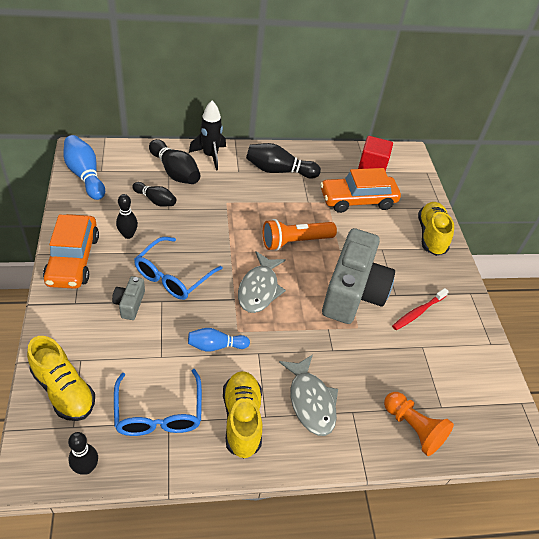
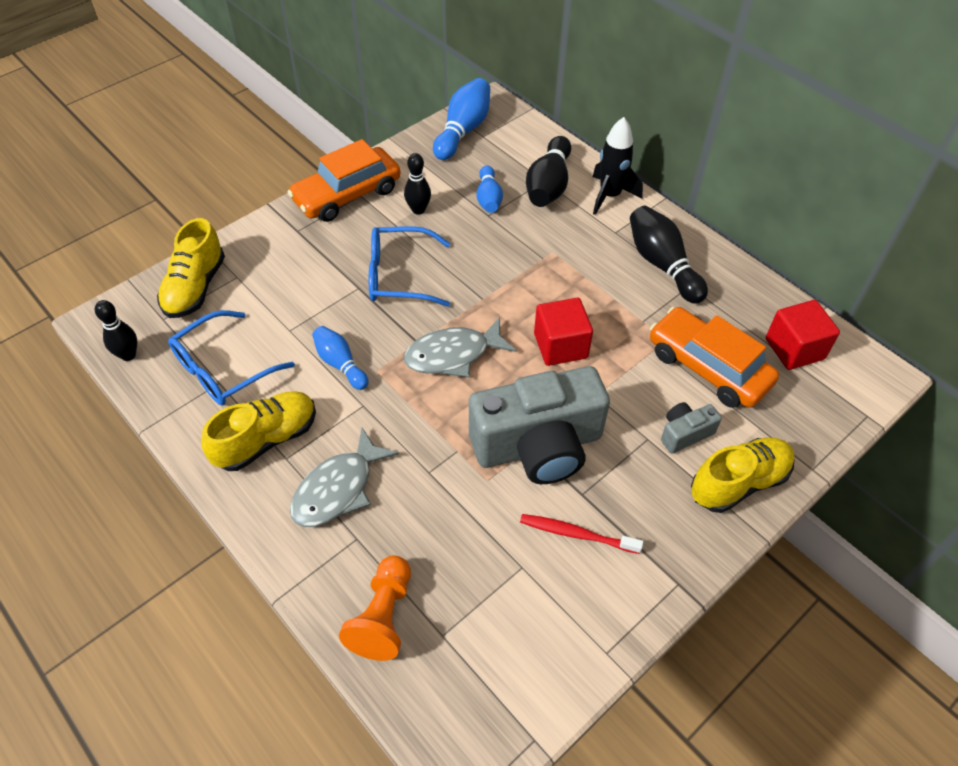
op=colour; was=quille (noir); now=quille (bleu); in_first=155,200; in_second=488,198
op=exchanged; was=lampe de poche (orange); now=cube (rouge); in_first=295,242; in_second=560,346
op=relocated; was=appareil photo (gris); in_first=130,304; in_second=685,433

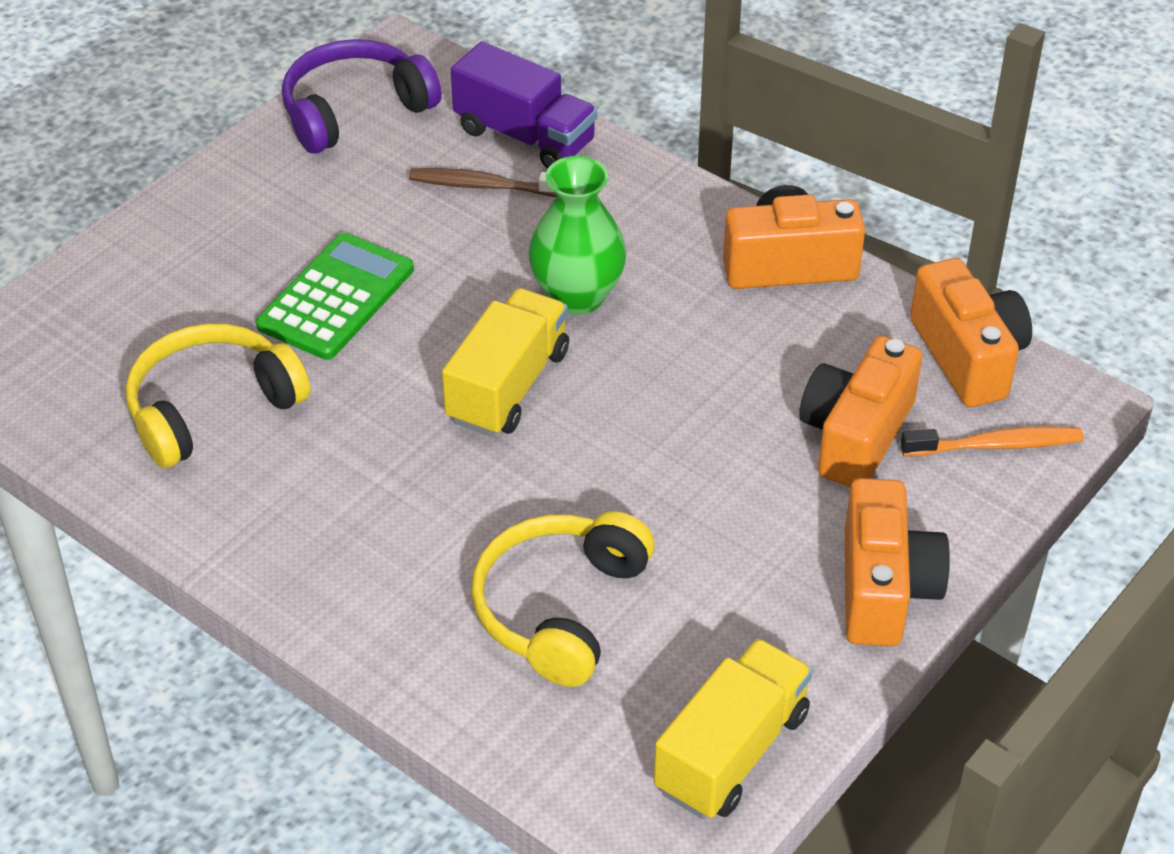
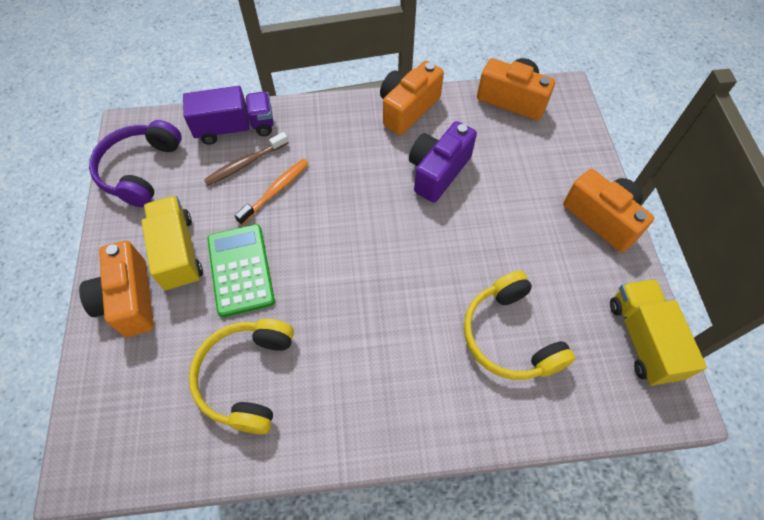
op=missing; was=vase (vert); in_first=577,295
op=relocated; was=camion (jaune); in_first=508,386; in_second=178,252
op=relocated; was=appareil photo (orange); in_first=855,435; in_second=129,300
op=relocated; was=brosse à dents (orange); in_first=996,445; in_second=276,191
op=appeared; now=appareil photo (violet); in_second=438,171

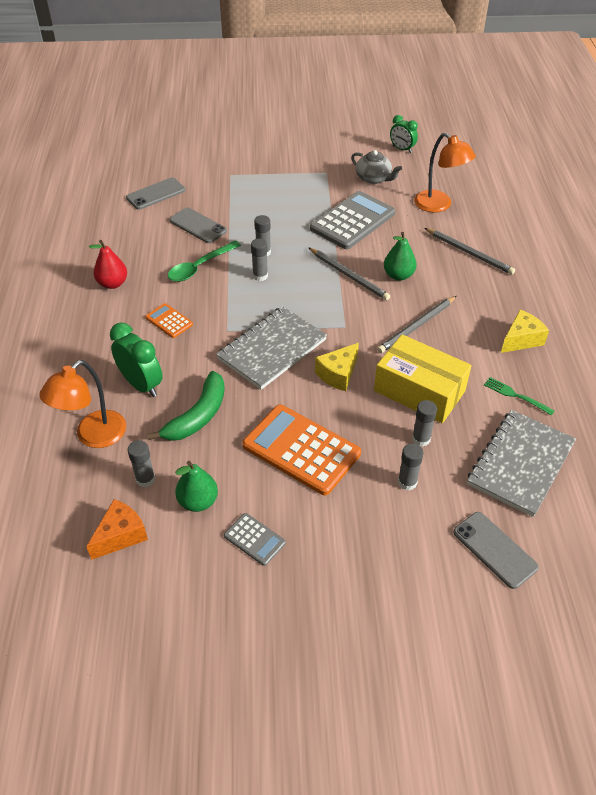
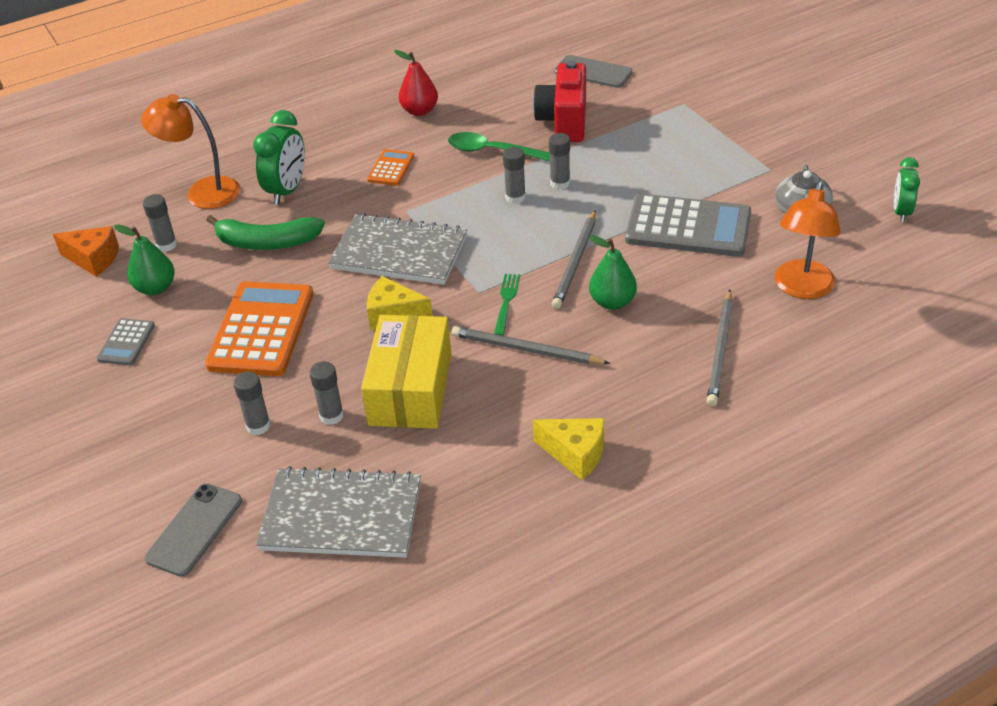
op=exchanged; was=téléphone (gris); now=appareil photo (rouge); in_first=198,226; in_second=564,121
op=relocated; was=fourchette (vert); in_first=516,395; in_second=506,302

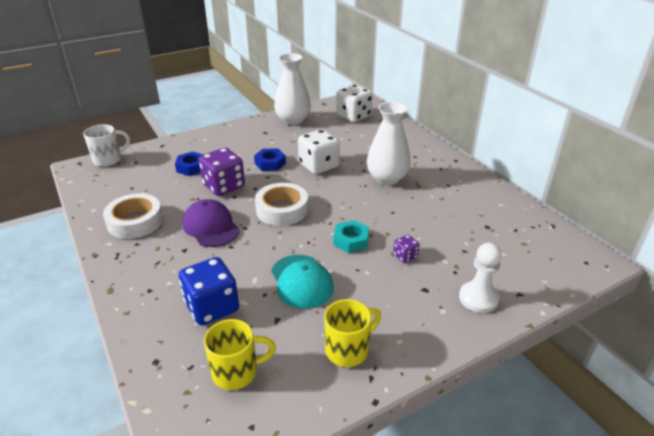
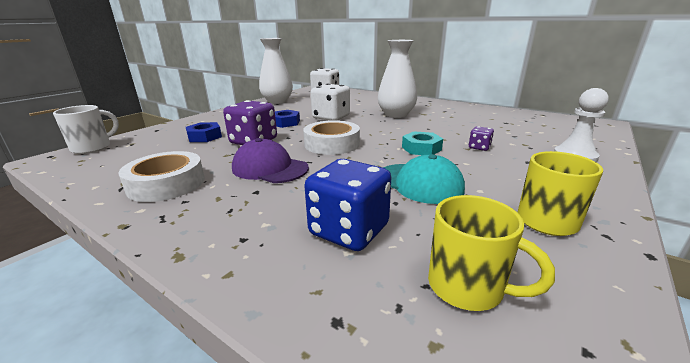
op=spun; was=tasse (jaune); in_first=236,372; in_second=468,287; clockwise=75

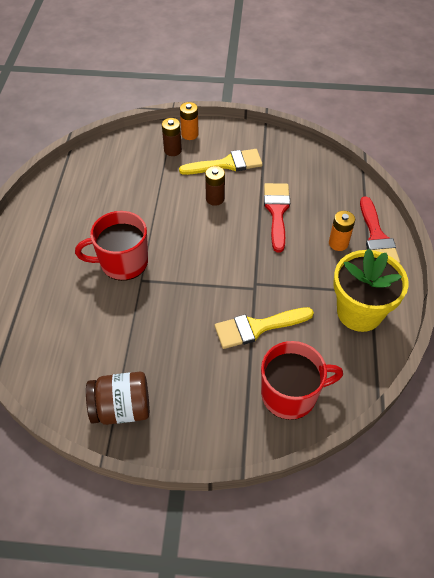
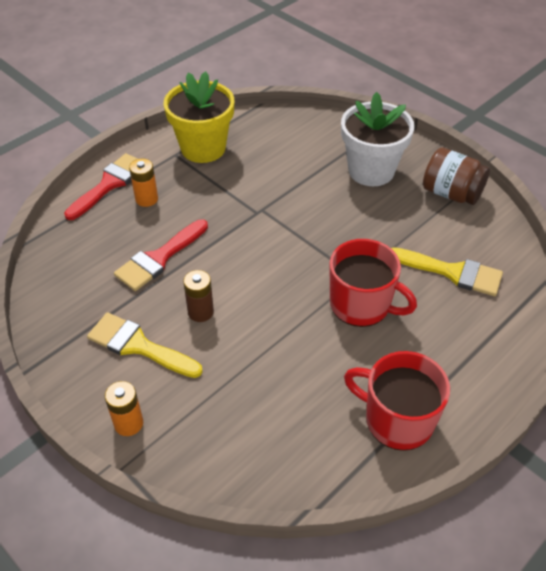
op=missing; was=pile (marron); in_first=172,150
op=relocated; was=pinceau (jaune); in_first=257,327; in_second=452,272
op=relocated; was=tasse (rouge); in_first=290,394; in_second=397,419
op=appeared; now=pot de fleurs (blanc); in_second=371,171

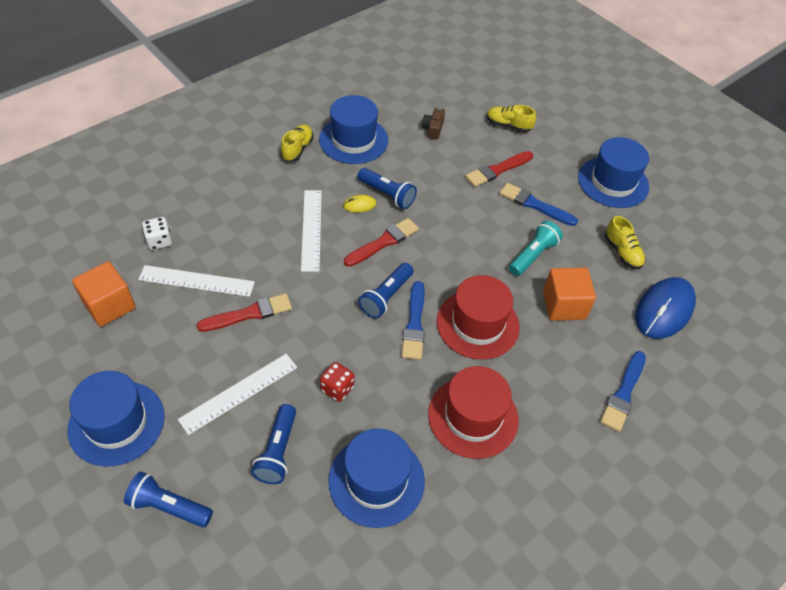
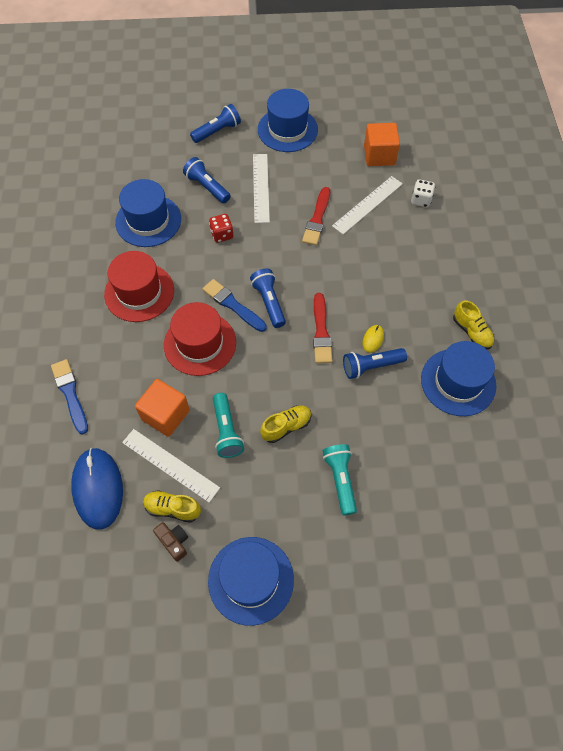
op=relocated; was=chaussure (jaune); in_first=508,125; in_second=286,426
op=relocated; was=appareil photo (marron); in_first=433,129; in_second=173,542
op=exchanged; was=pinceau (rouge); now=lampe de poche (turquoise); in_first=498,170; in_second=340,479
op=missing; was=pinceau (bleu); in_first=535,205
op=relocated; was=règle (blanc); in_first=311,229; in_second=170,465

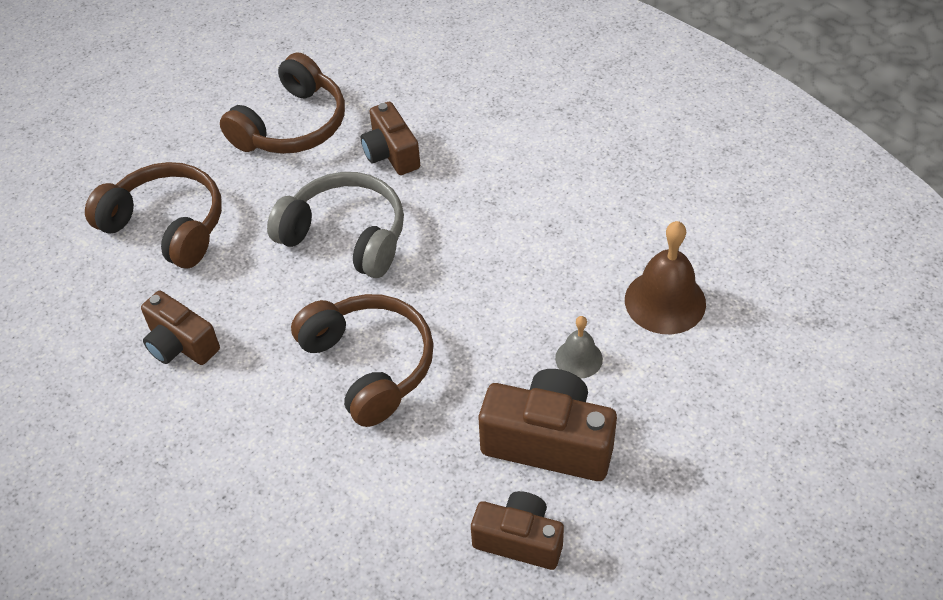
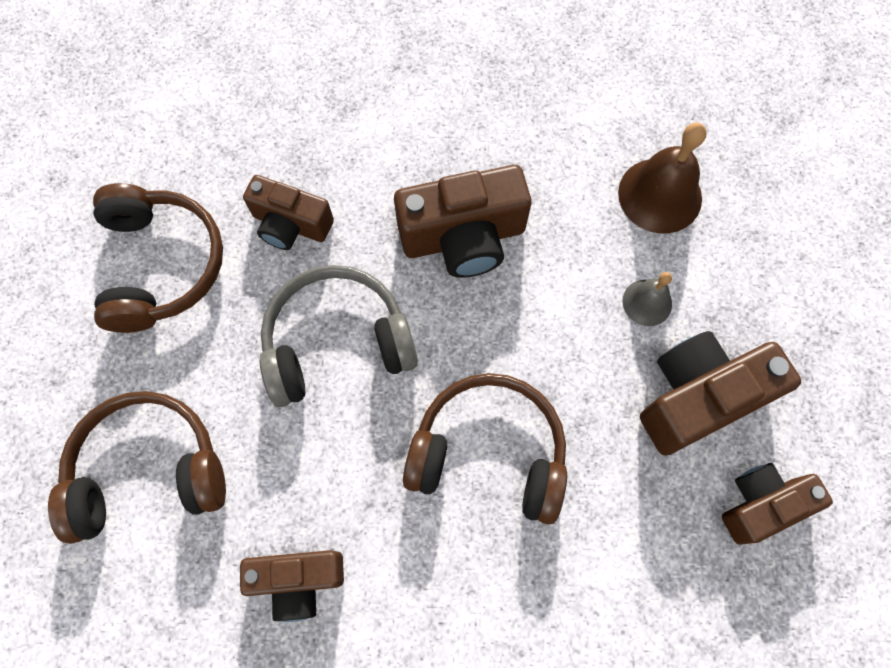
op=appeared; now=appareil photo (marron); in_second=463,237

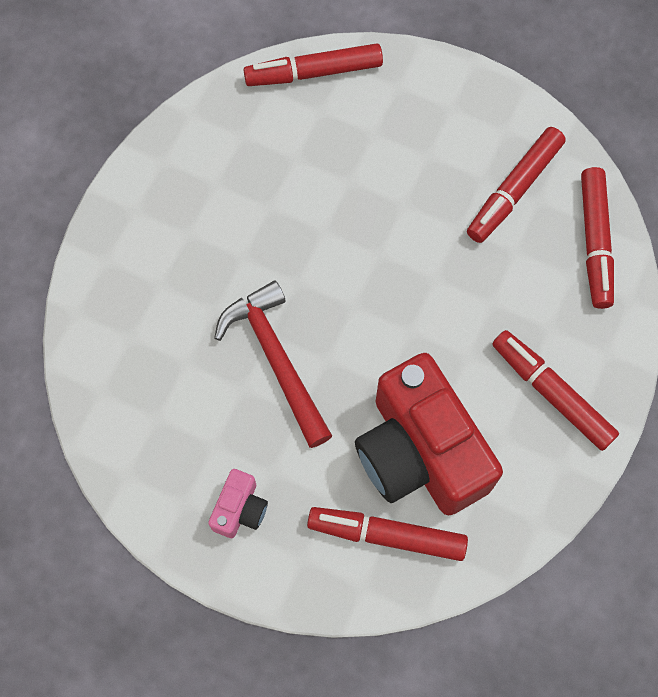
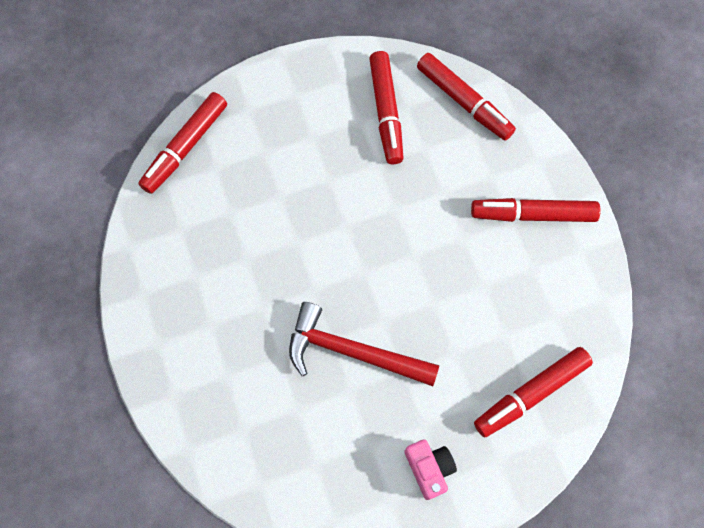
op=missing; was=appareil photo (rouge); in_first=420,452

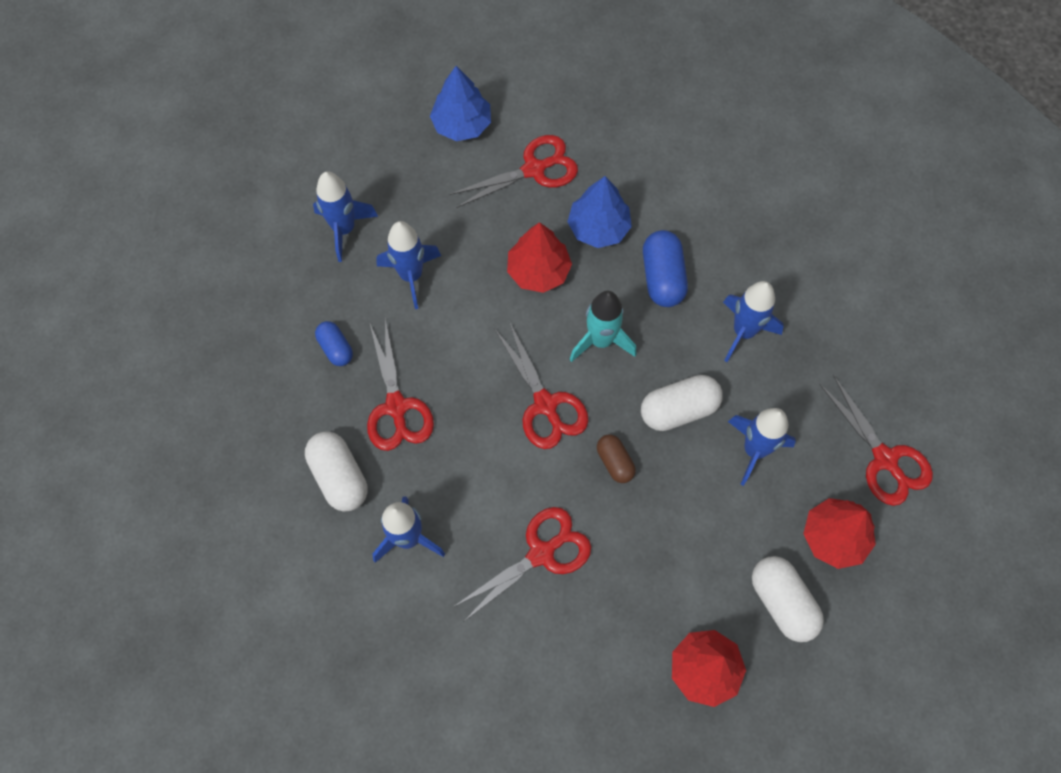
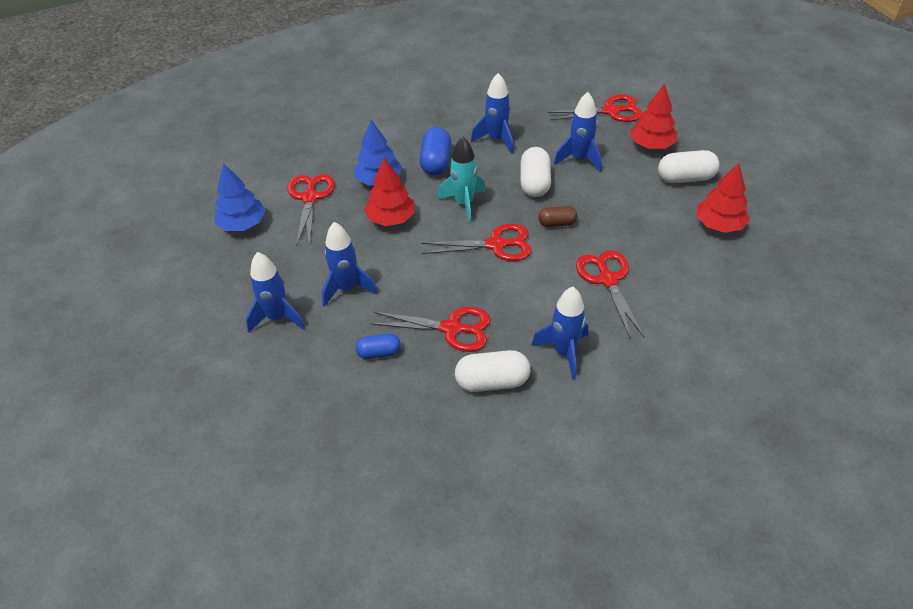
op=spun; was=gélule (bleu); in_first=662,277; in_second=436,162; clockwise=75

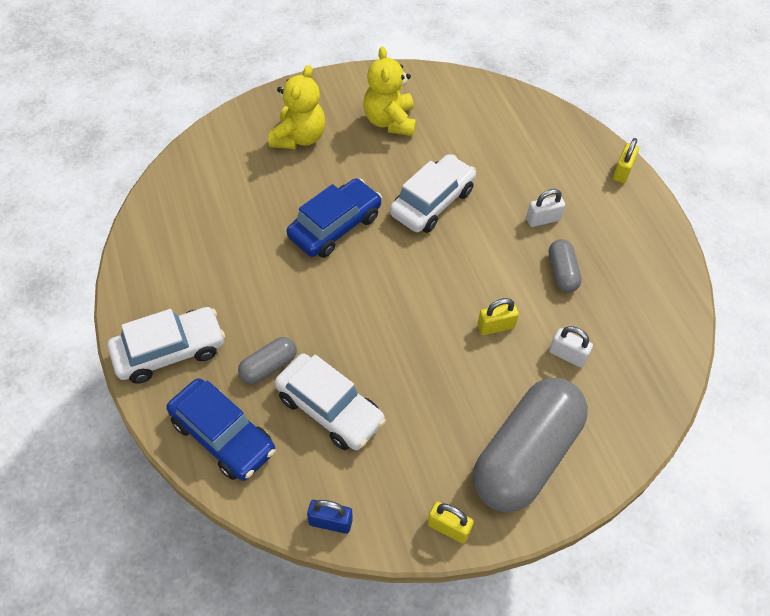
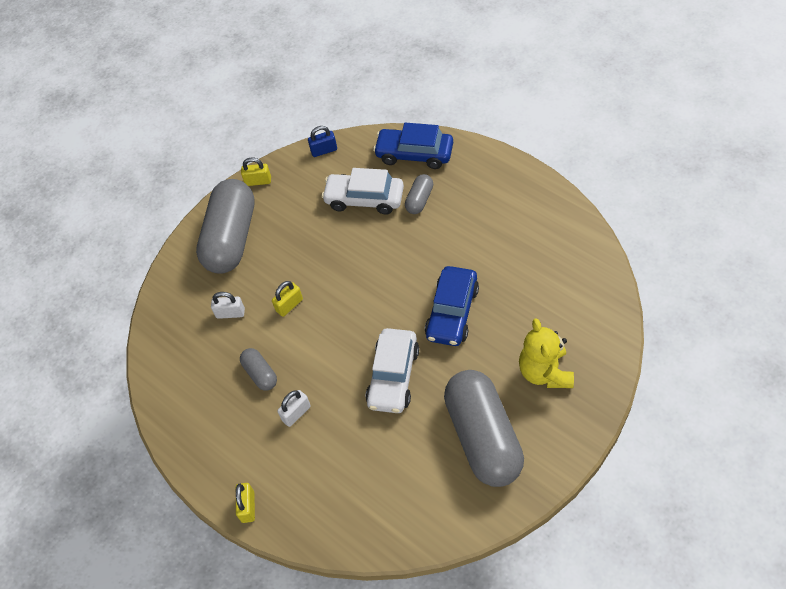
op=exchanged; was=ours en peluche (jaune); now=gélule (gris); in_first=390,121; in_second=483,437
op=missing; was=voiture (blanc); in_first=169,351

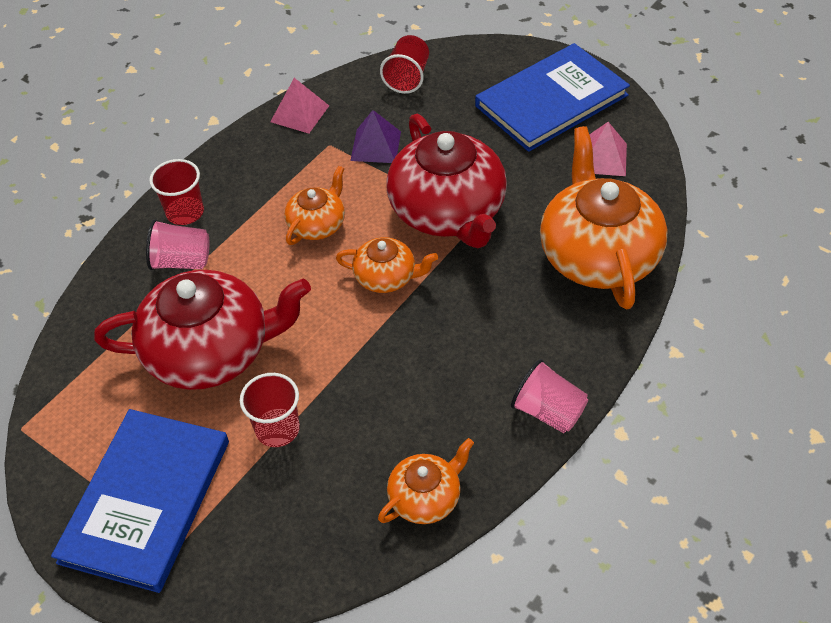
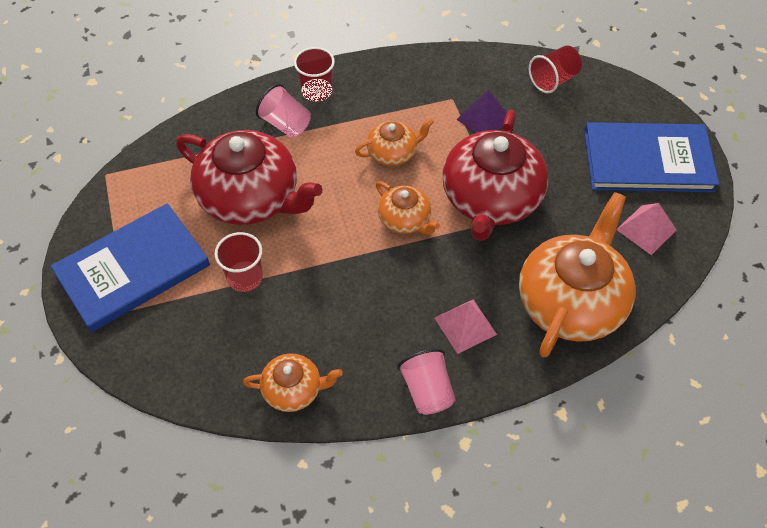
op=relocated; was=pyramide (rose); in_first=299,113; in_second=465,326

